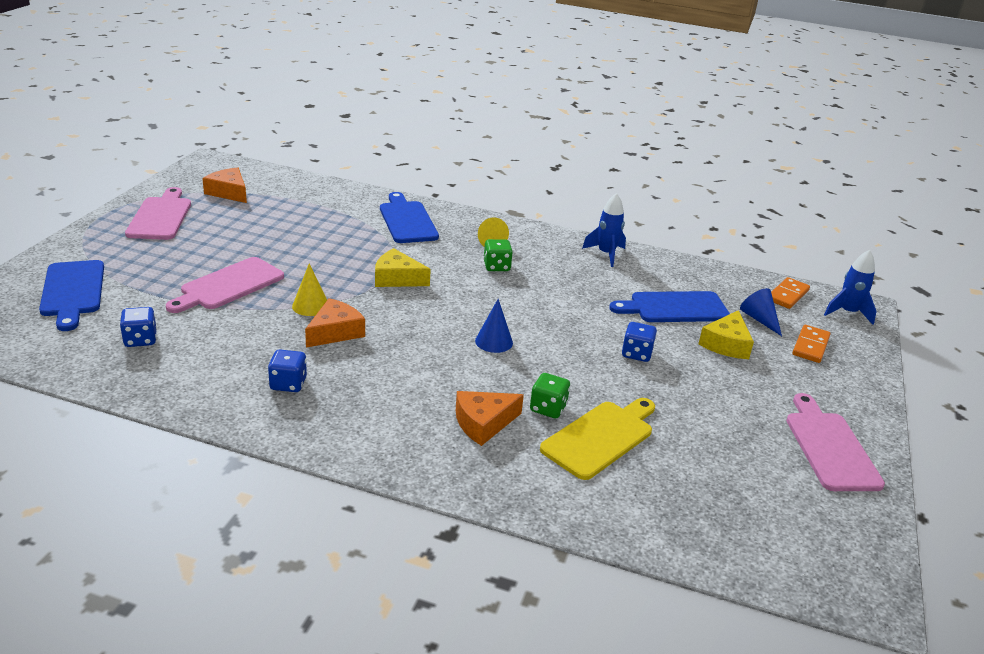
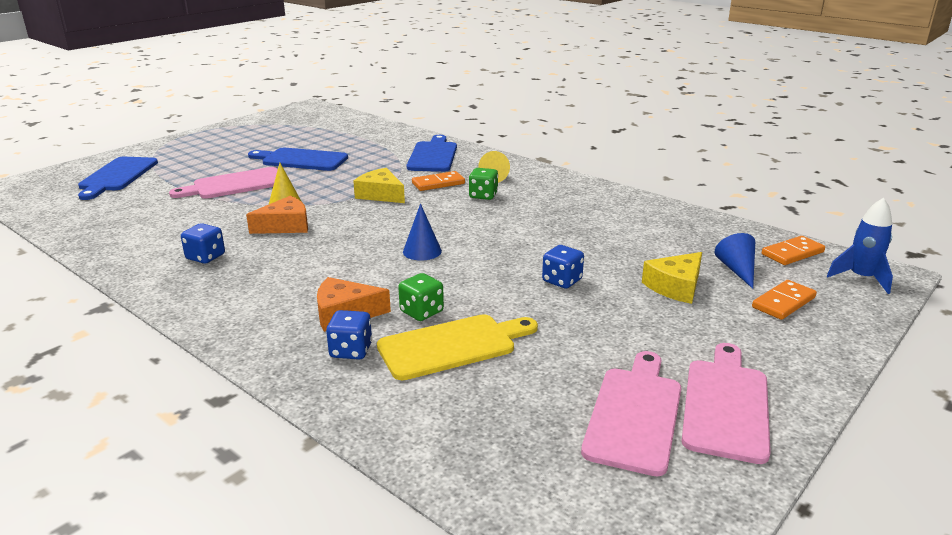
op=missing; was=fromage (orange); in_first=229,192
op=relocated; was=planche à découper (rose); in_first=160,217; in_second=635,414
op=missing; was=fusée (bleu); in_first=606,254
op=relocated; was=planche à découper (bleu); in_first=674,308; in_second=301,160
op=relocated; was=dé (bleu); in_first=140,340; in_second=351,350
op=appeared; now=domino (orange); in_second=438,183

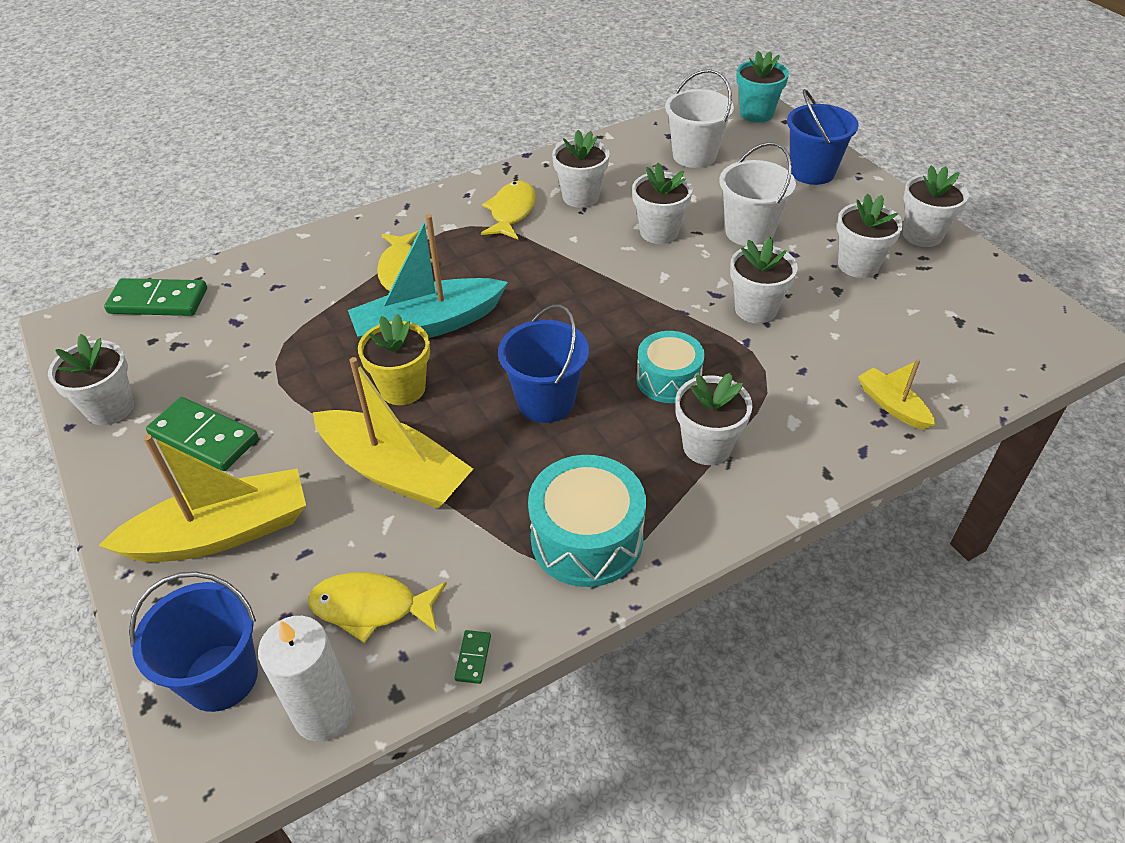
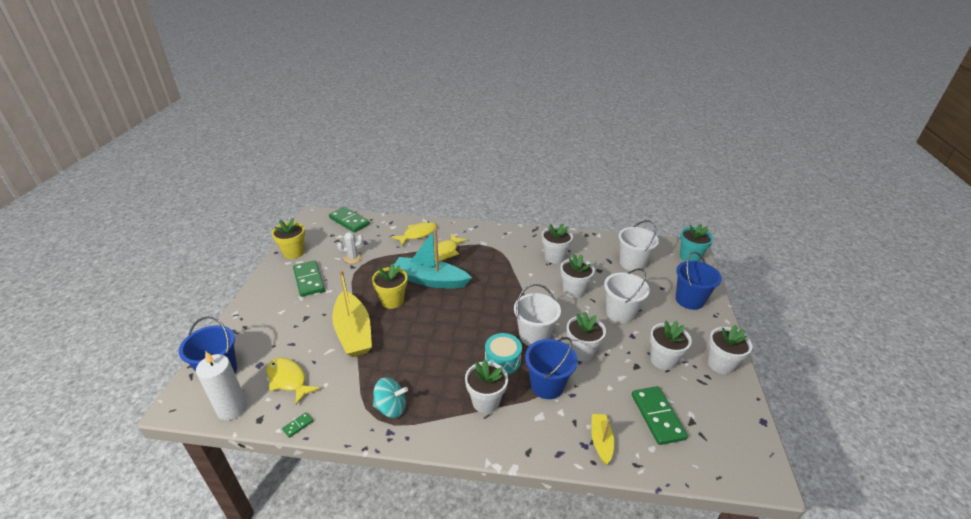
op=relocated; was=poisson (jaune); in_first=511,212; in_second=417,234
op=relocated; was=seau (bleu); in_first=546,401; in_second=547,385
op=colour; was=pot de fleurs (blanc); now=pot de fleurs (jaune); in_first=110,408; in_second=294,252
op=missing; was=bateau (jaune); in_first=222,533
op=exchanged; was=tambour (turquoise); now=toupie (turquoise); in_first=586,538; in_second=391,407
op=appeared; now=cactus (blanc); in_second=353,258
op=appeared; now=seau (blanc); in_second=534,336
op=appeared; now=domino (vert); in_second=657,416

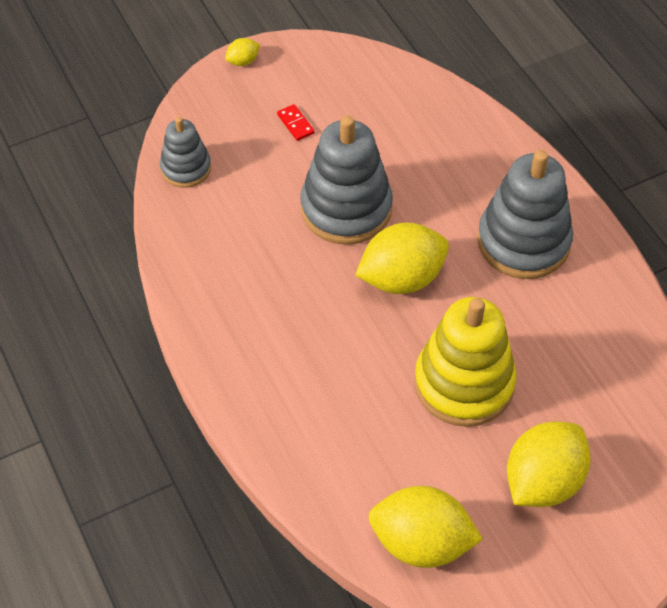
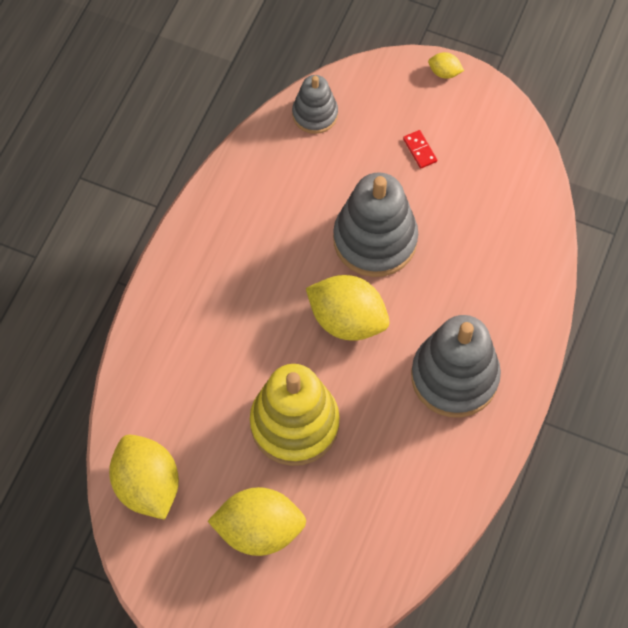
op=spun; was=domino (rouge); in_first=295,124; in_second=420,150; clockwise=-45

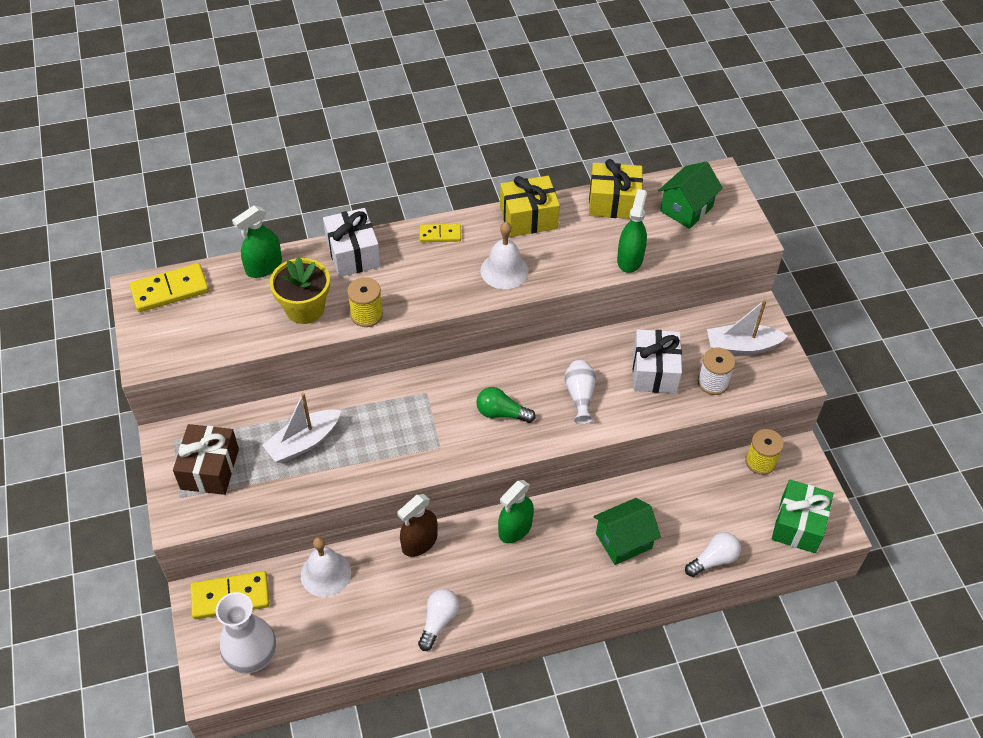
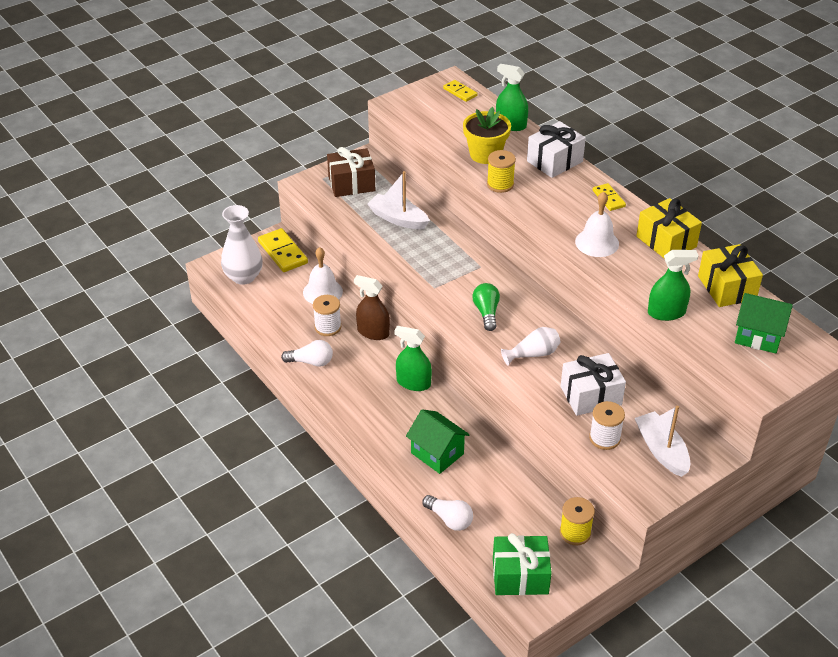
op=size; was=domino (jaune); in_first=170,290; in_second=460,92; ratio=0.59
op=appeared; now=bobine (blanc); in_second=328,327

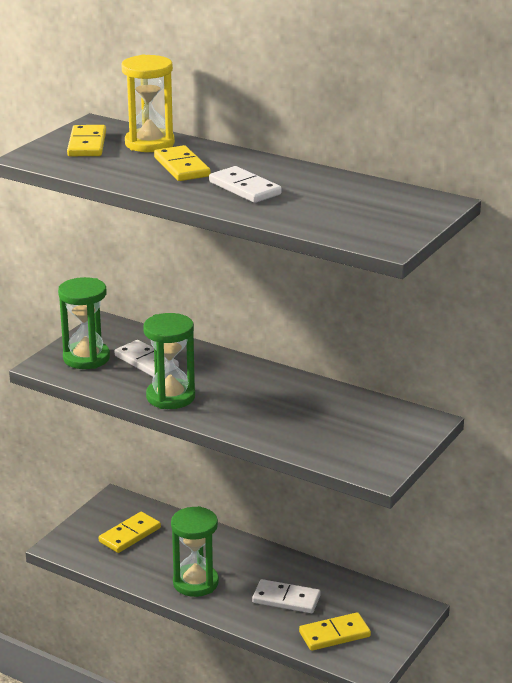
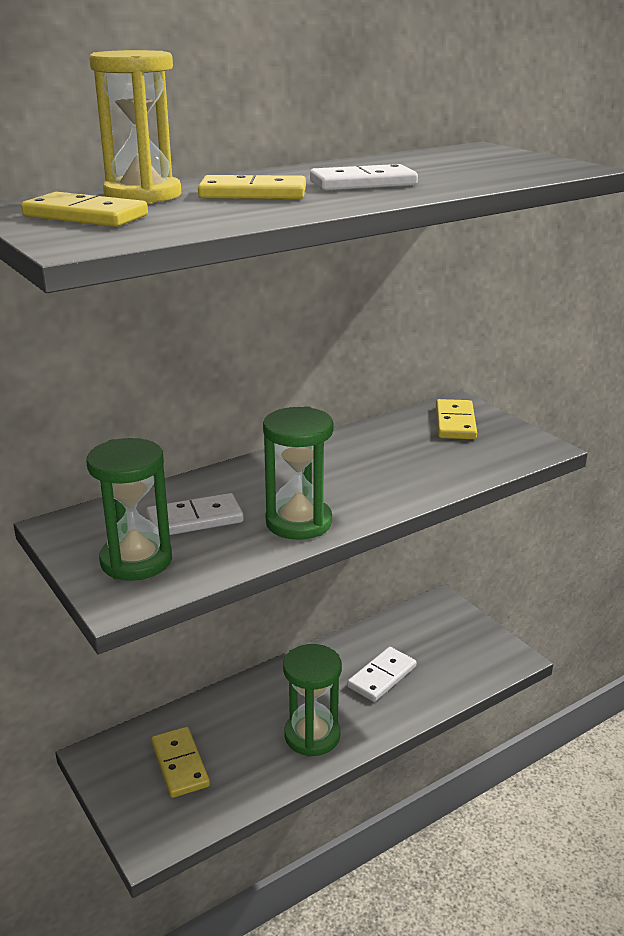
op=relocated; was=domino (jaune); in_first=334,634; in_second=455,423

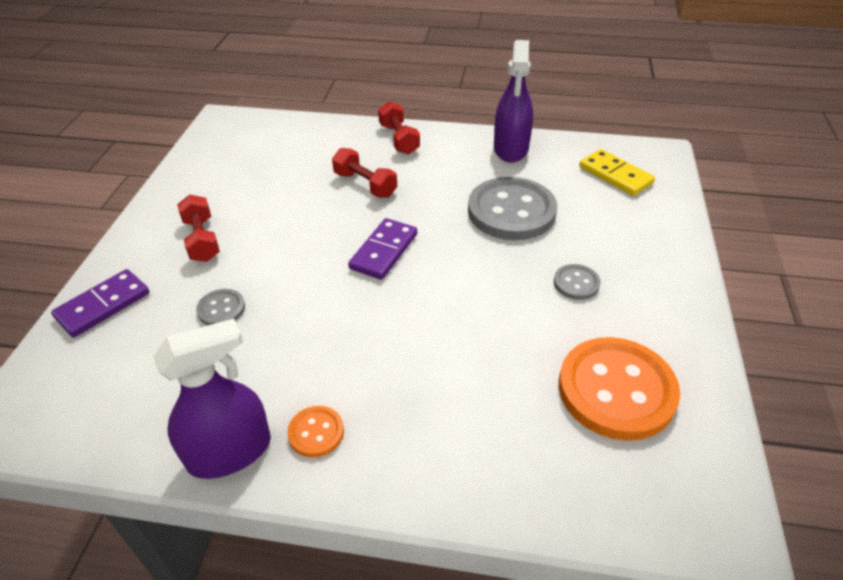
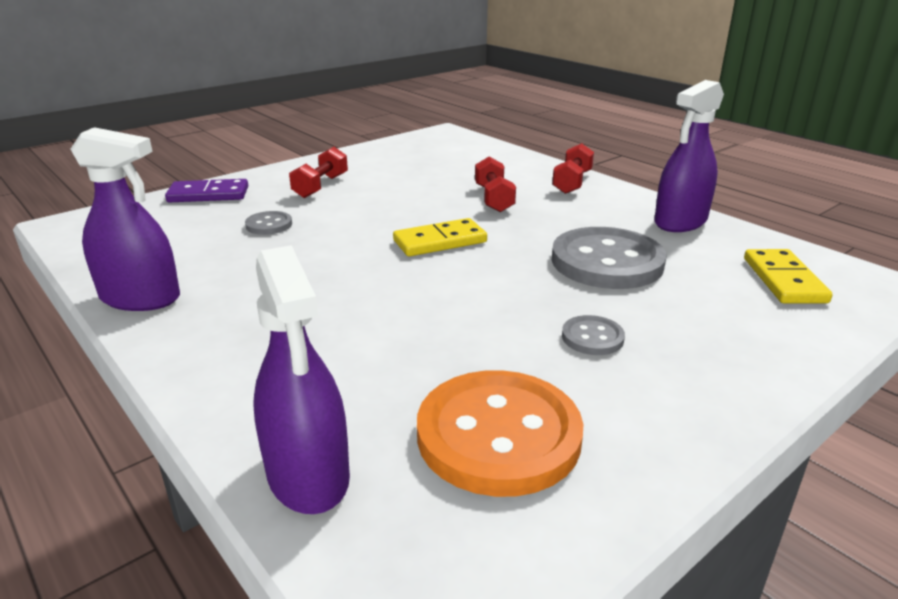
op=colour; was=domino (violet); now=domino (jaune); in_first=384,251; in_second=440,241
op=missing; was=bouton (orange); in_first=316,432
op=appeared; now=vaporisateur (violet); in_second=308,475

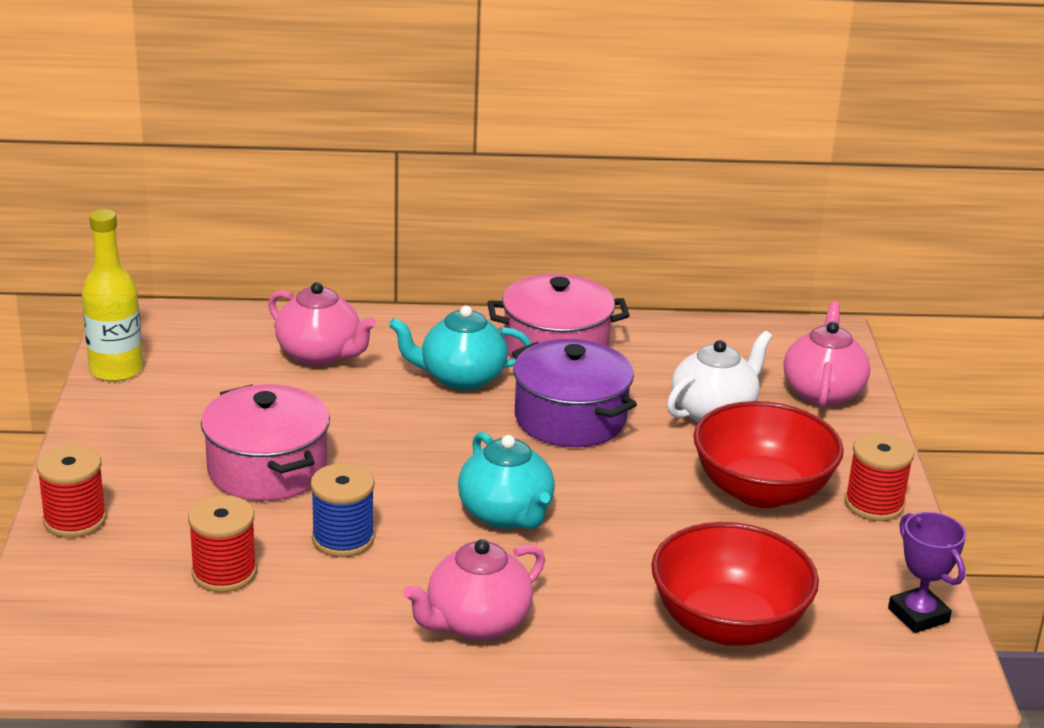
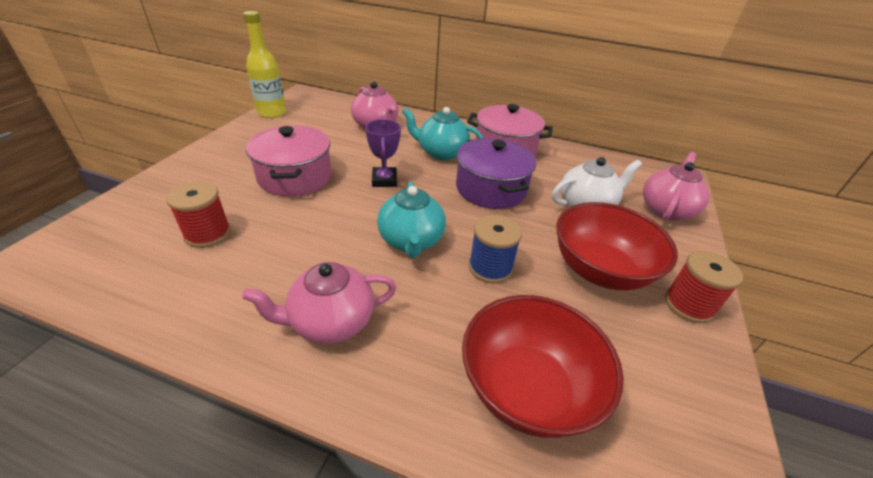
op=missing; was=bobine (rouge); in_first=75,520
op=relocated; was=bobine (bleu); in_first=343,539; in_second=490,268
op=relocated; was=trophée (violet); in_first=918,615; in_second=384,180

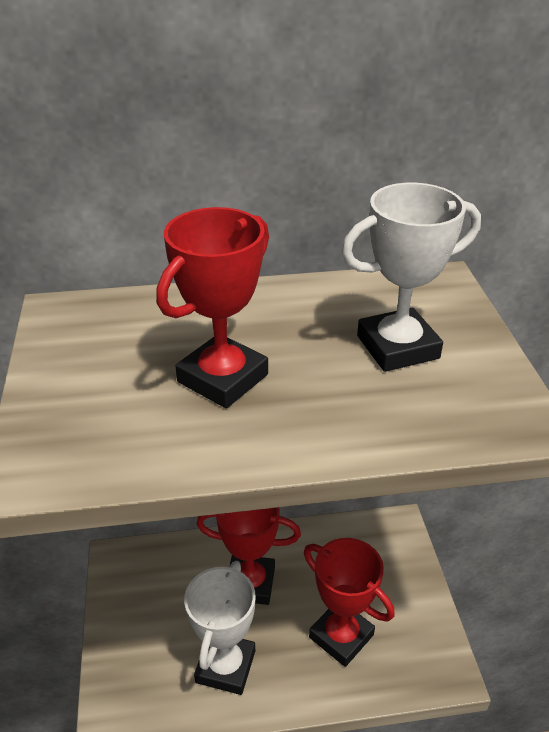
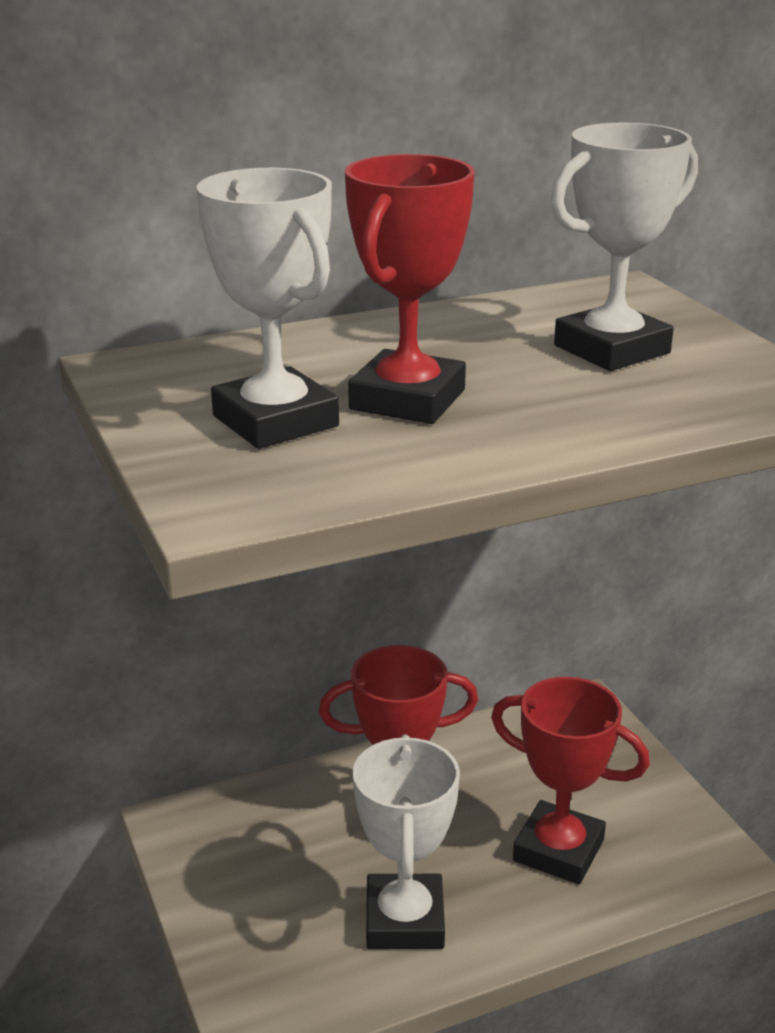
op=appeared; now=trophée (blanc); in_second=275,421

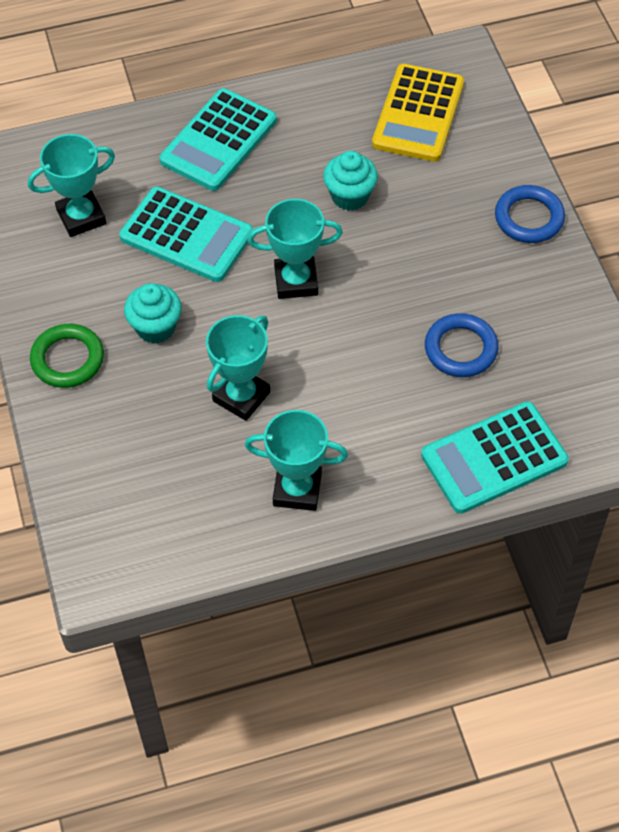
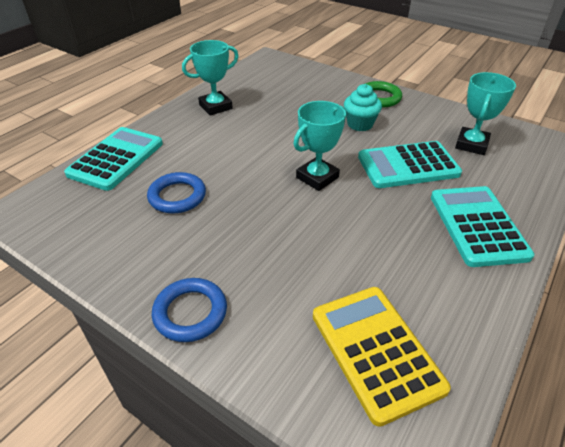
op=missing; was=muffin (turquoise); in_first=350,196
op=missing; was=trophée (turquoise); in_first=241,396

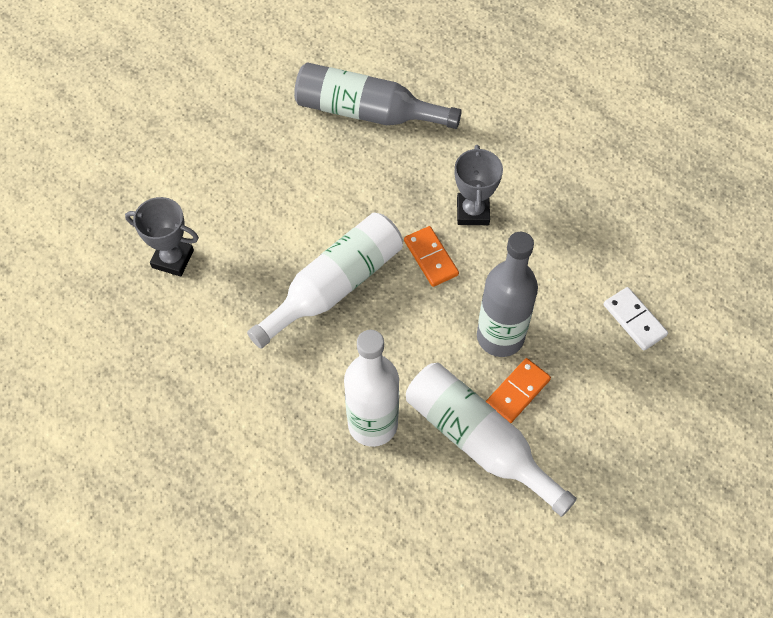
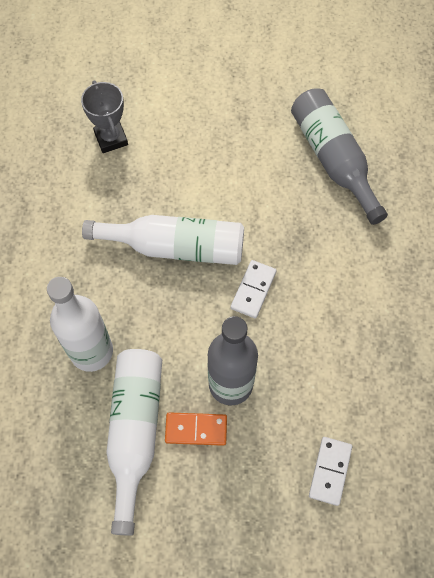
op=missing; was=trophée (gris); in_first=473,212
op=colour; was=domino (orange); now=domino (blanc); in_first=430,258; in_second=253,290

